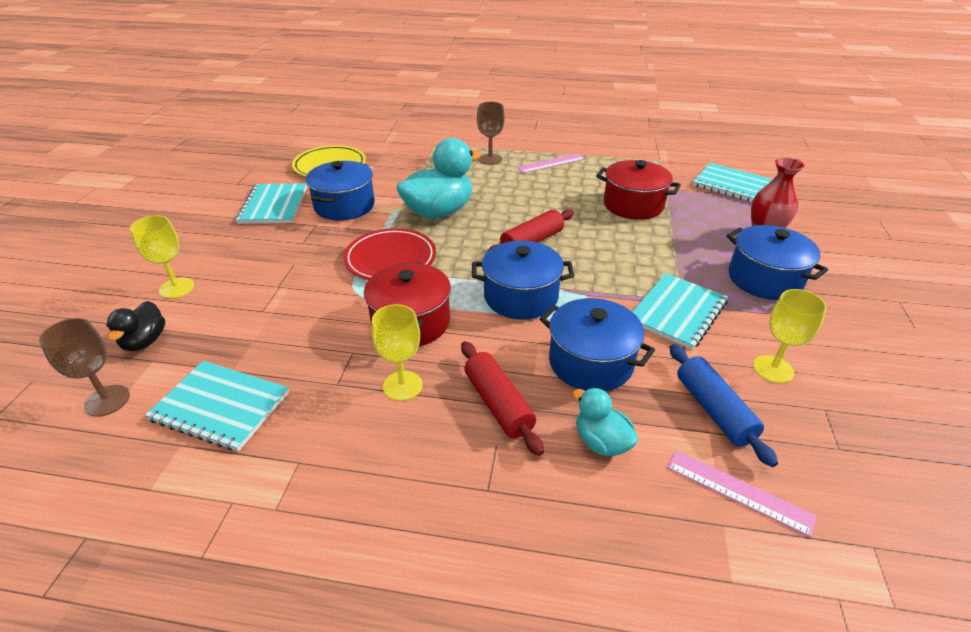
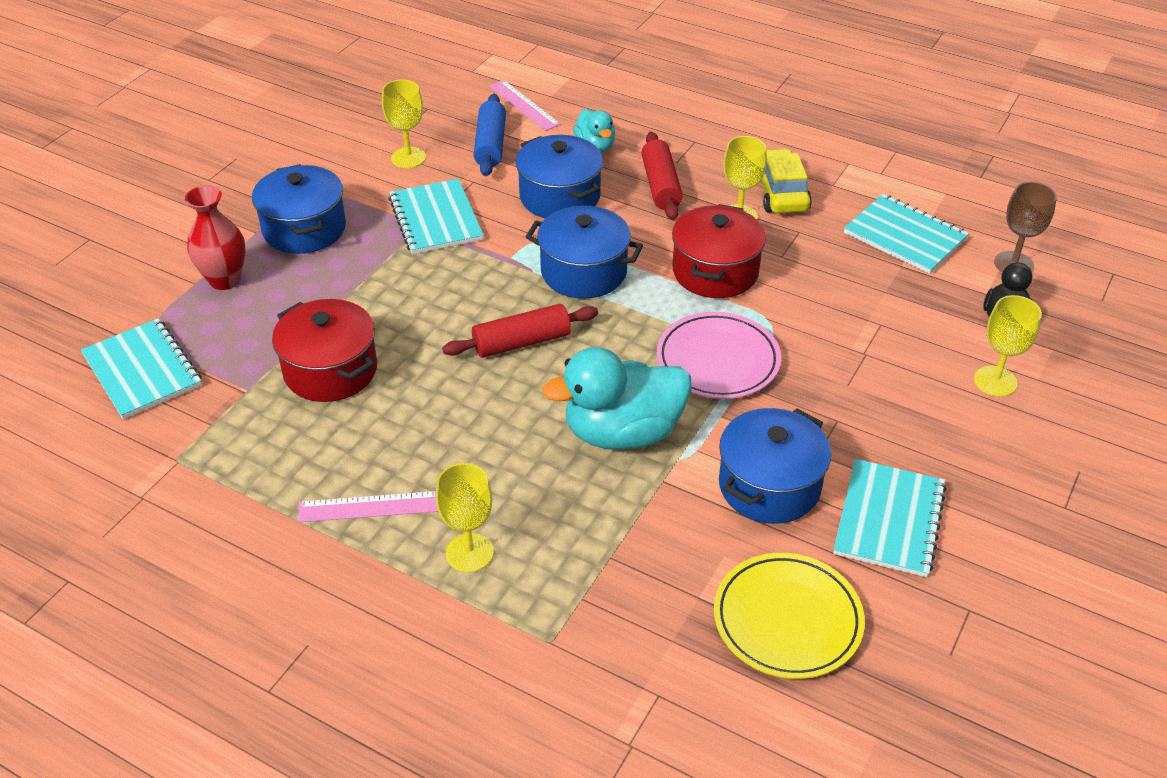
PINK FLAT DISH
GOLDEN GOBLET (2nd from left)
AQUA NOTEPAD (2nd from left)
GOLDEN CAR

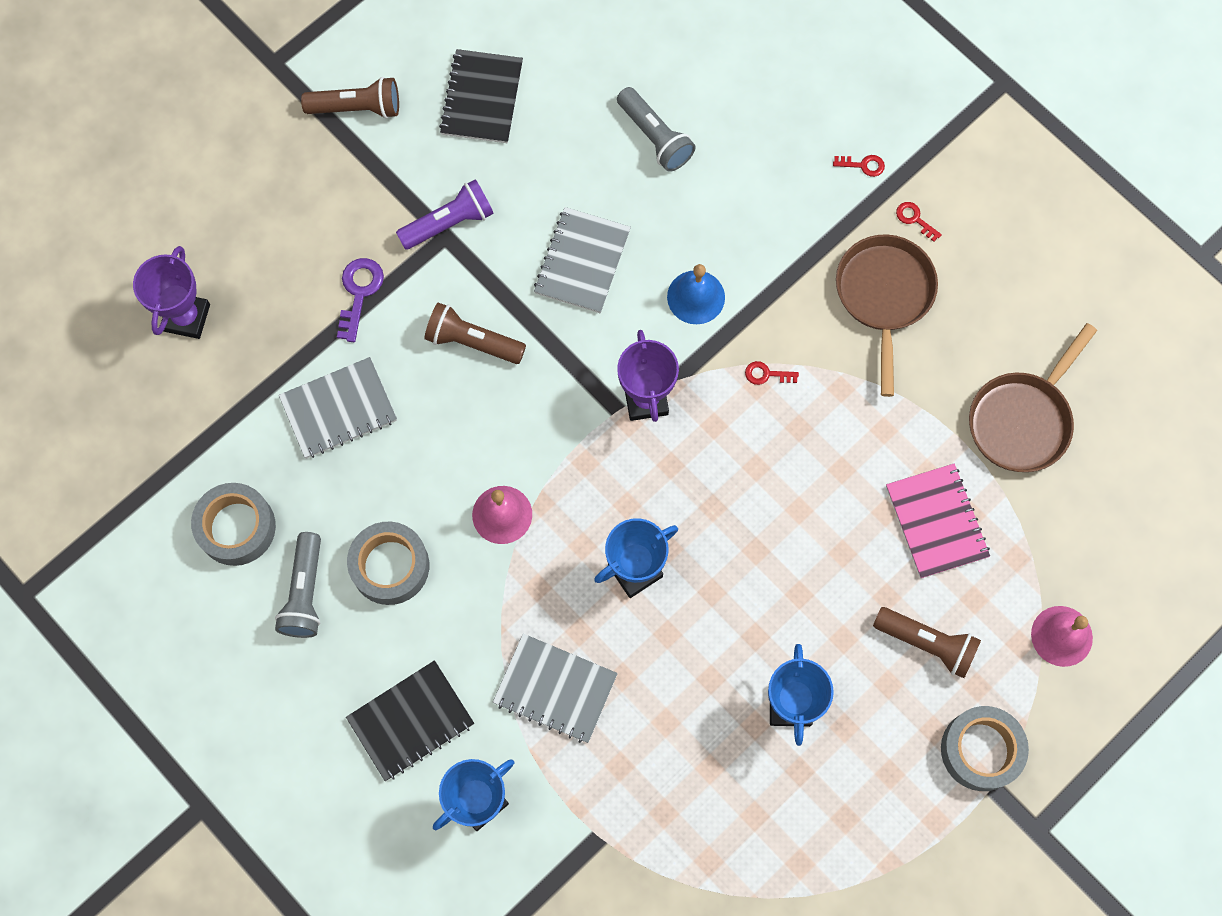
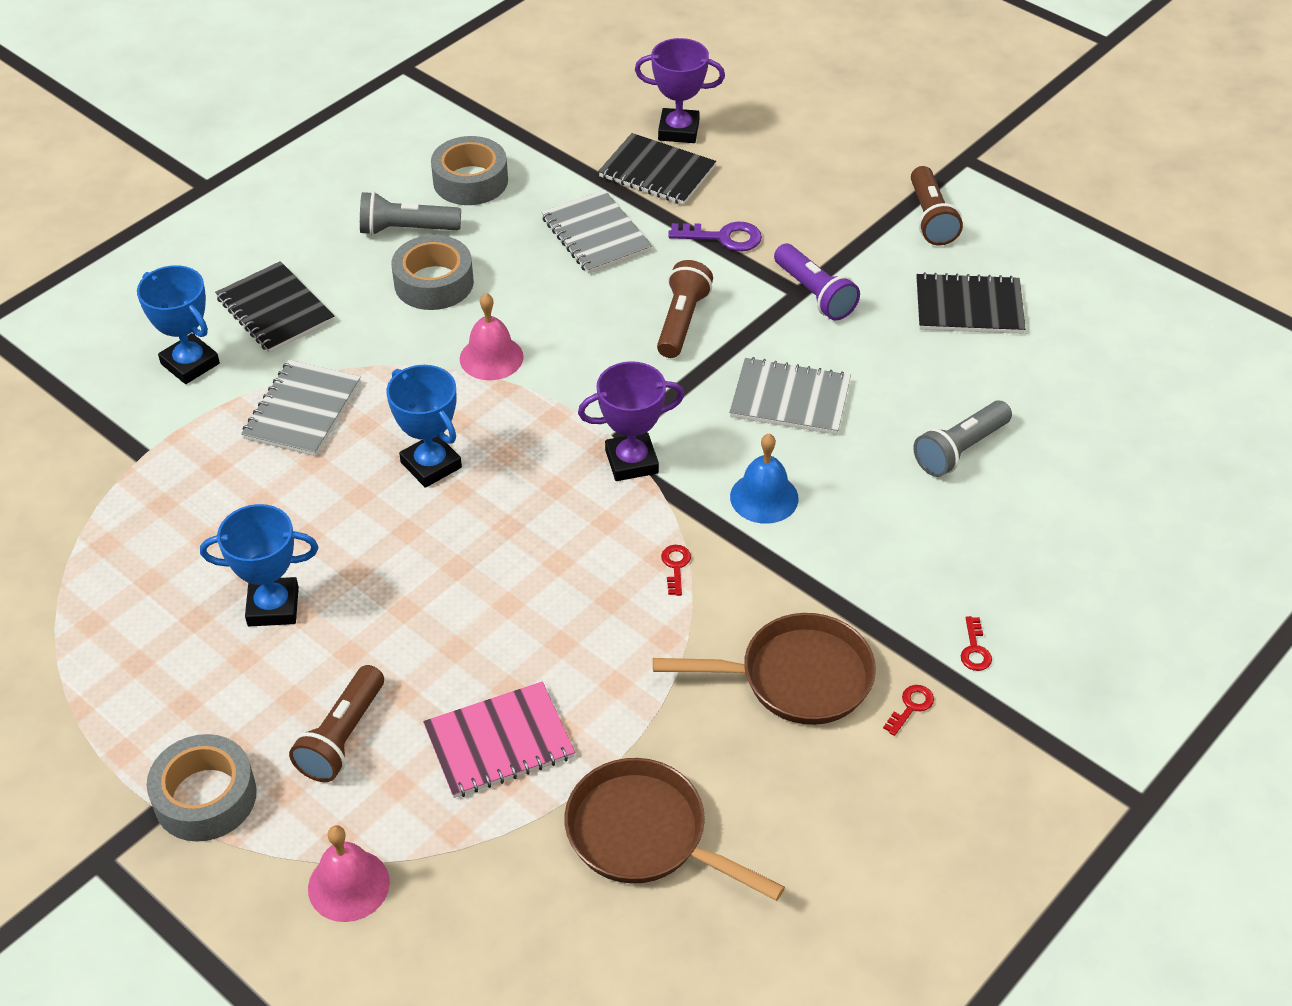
JET-BLACK NOTEPAD (2nd from left)

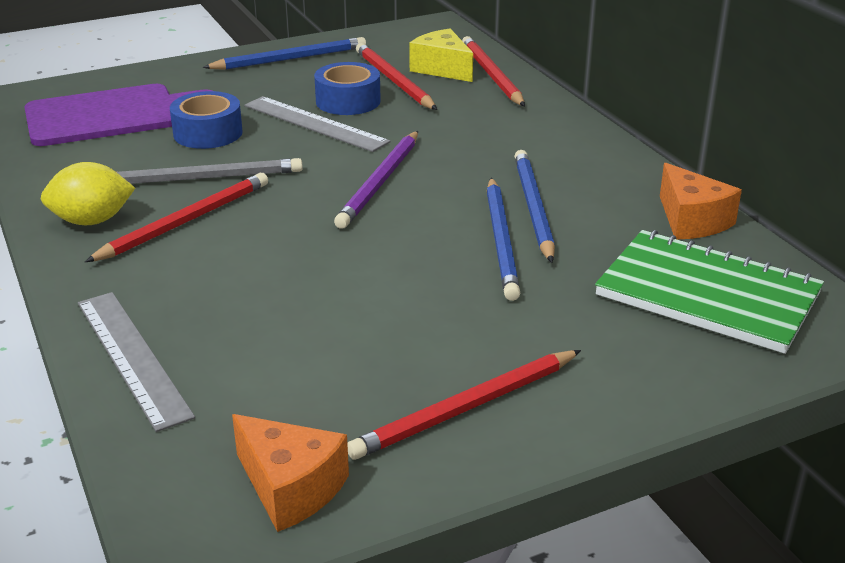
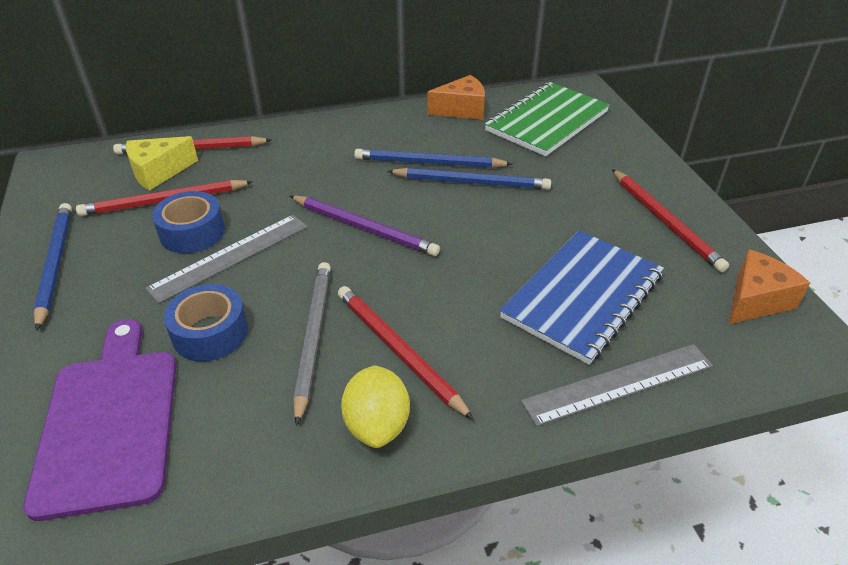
ROYAL BLUE NOTEPAD

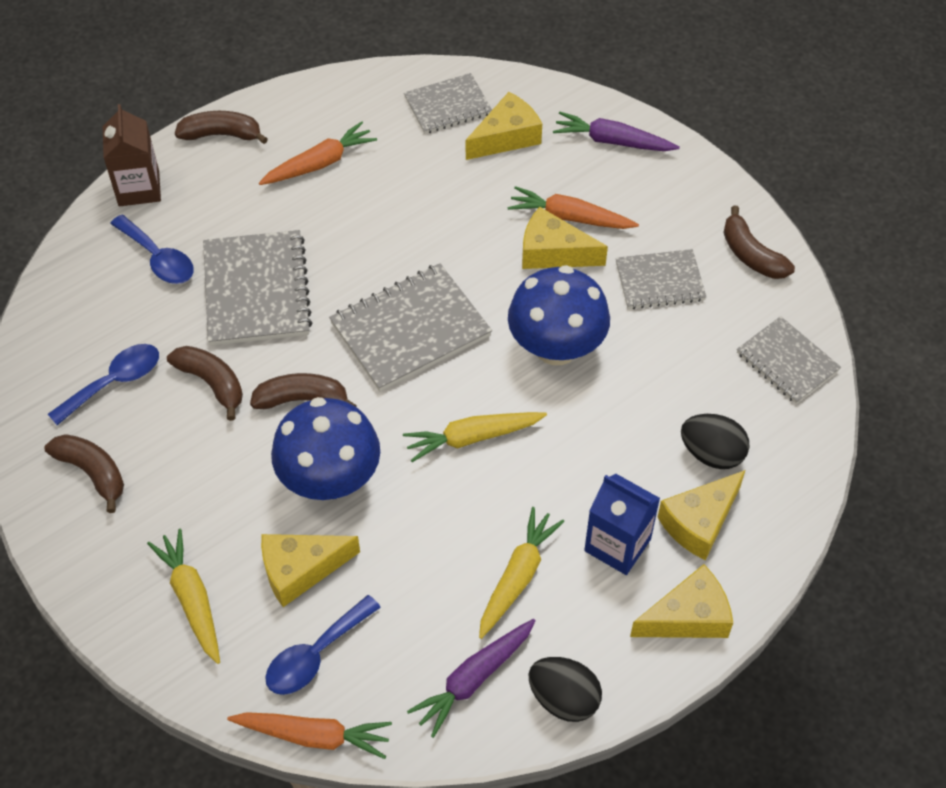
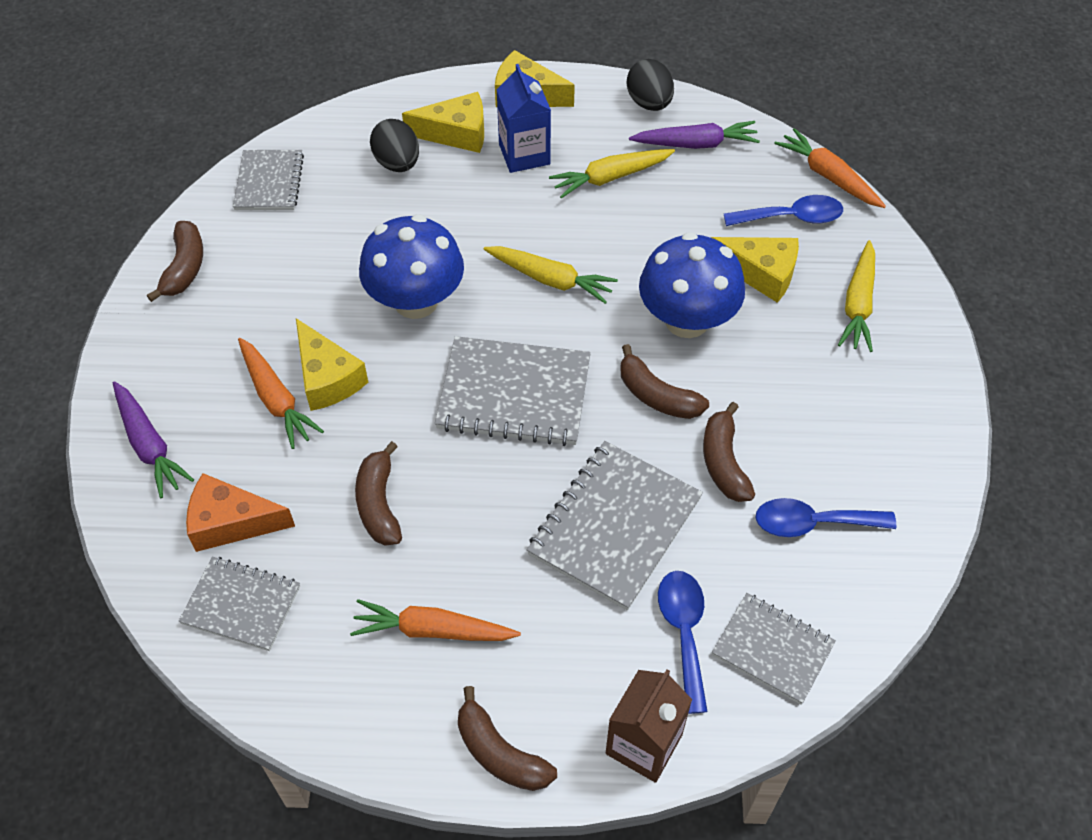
RUSSET BANANA FRUIT (2nd from left)
BRIGHT ORANGE PIECE OF CHEESE
GREY NOTEPAD (5th from left)

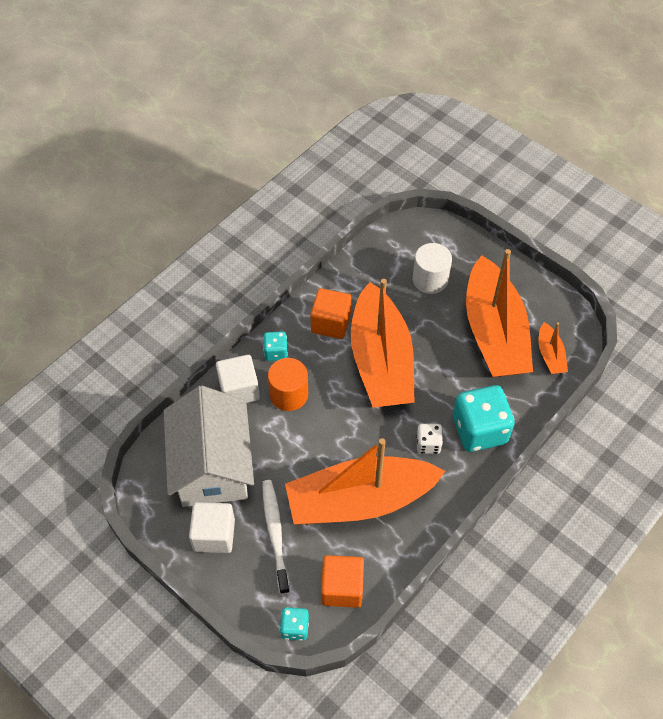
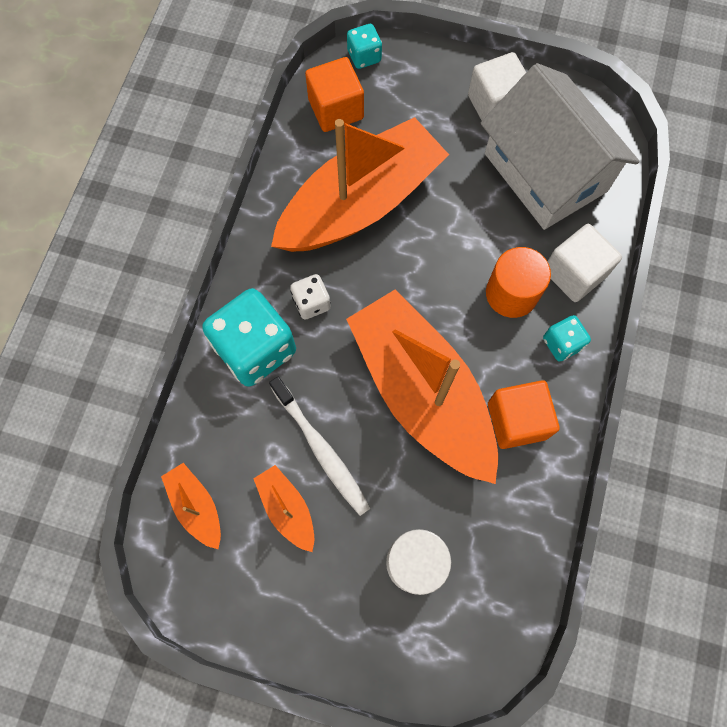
WHITE TOOTHBRUSH
BRIGHT ORANGE SAILBOAT (2nd from left)

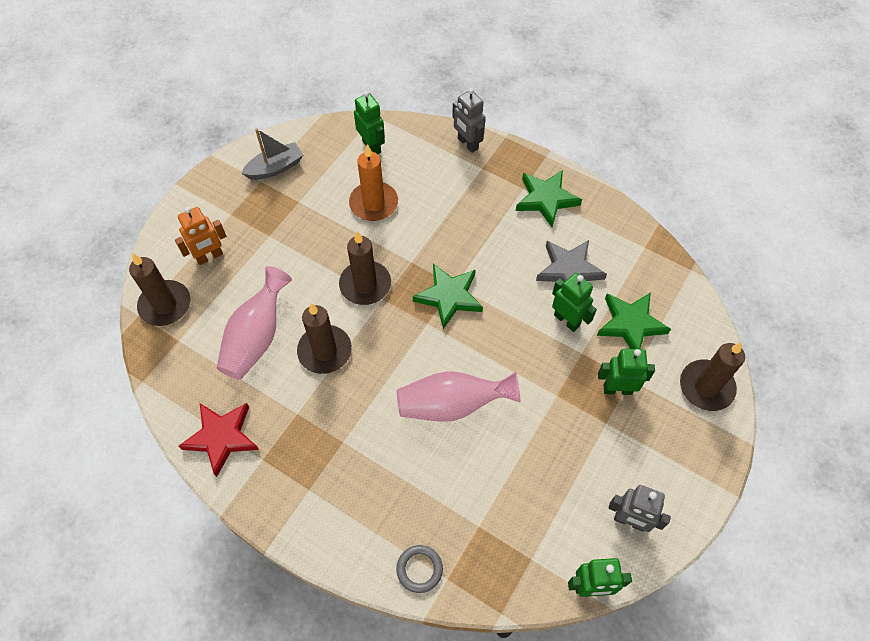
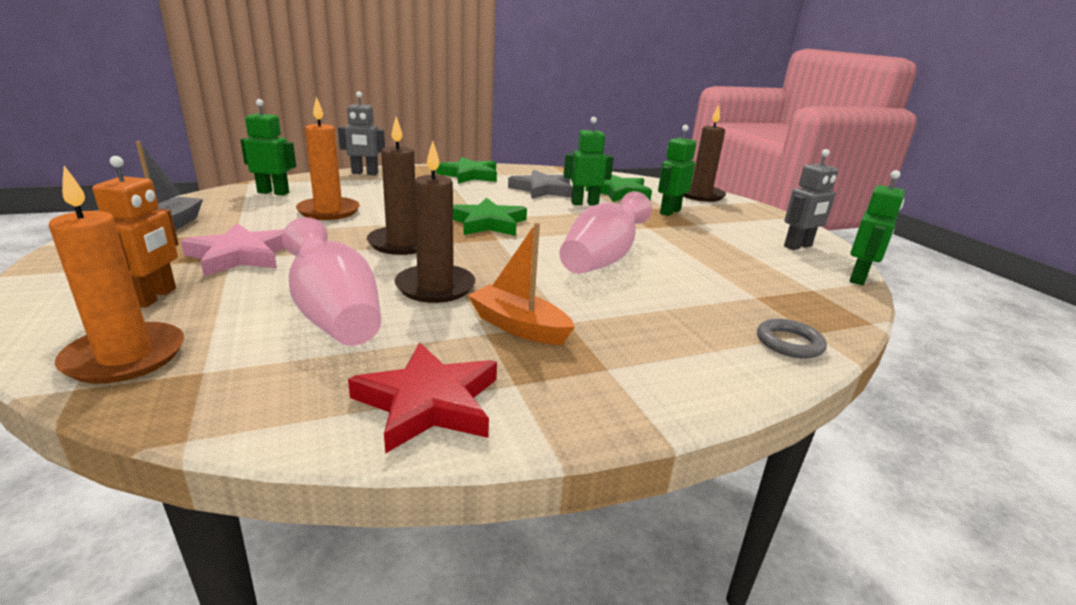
BRIGHT ORANGE WAX CANDLE (1st from left)
PINK STAR SHAPE
BRIGHT ORANGE SAILBOAT

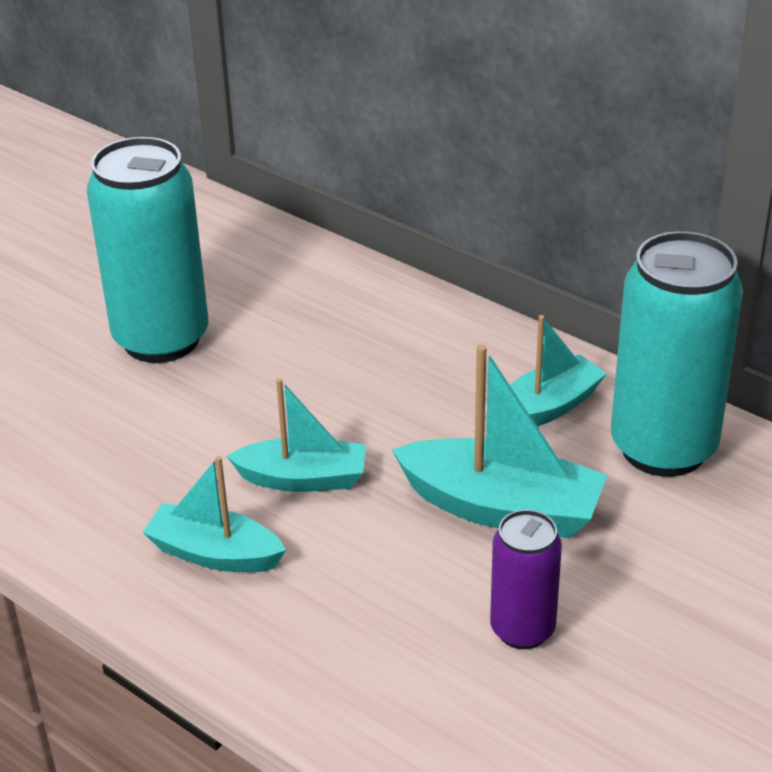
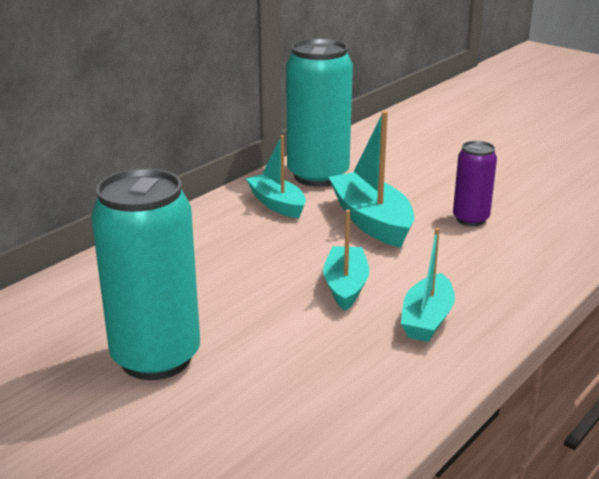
AQUA SAILBOAT (3rd from left)

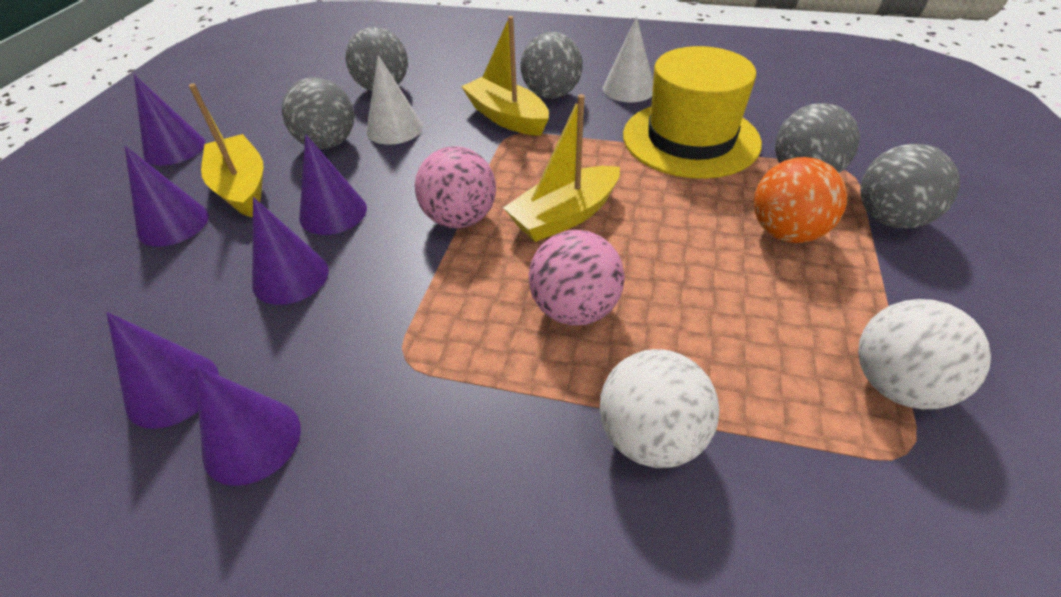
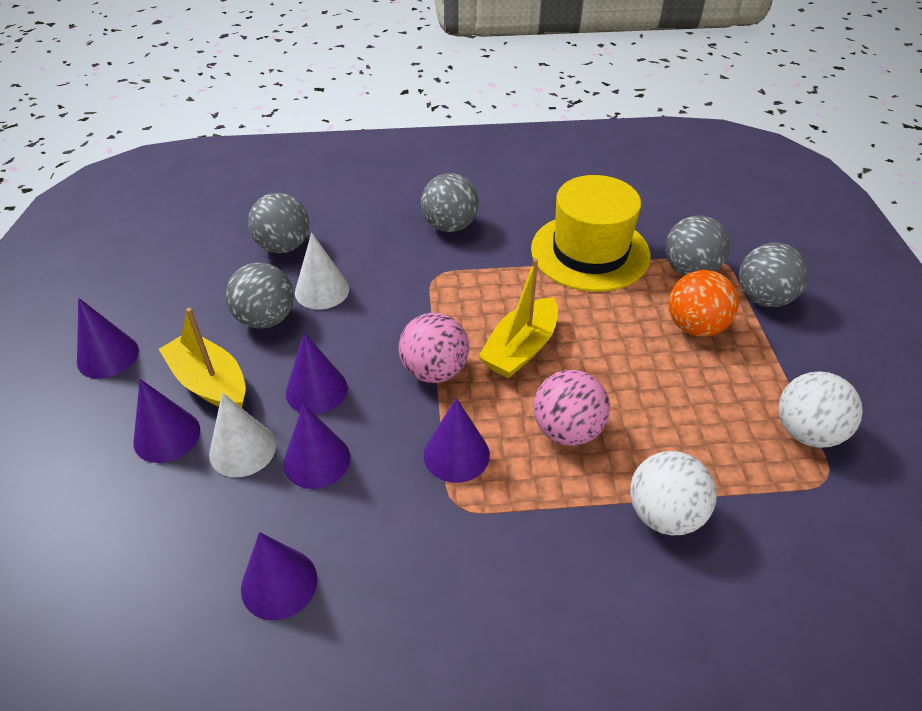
VIOLET CONE (6th from left)
GOLDEN SAILBOAT (2nd from left in the first image)
WHITE CONE (1st from left)

